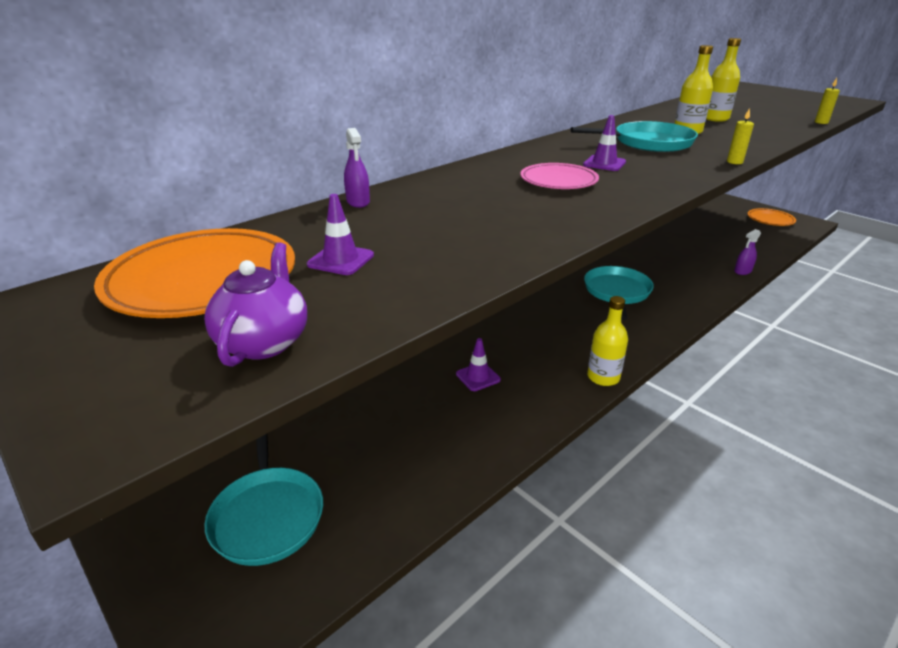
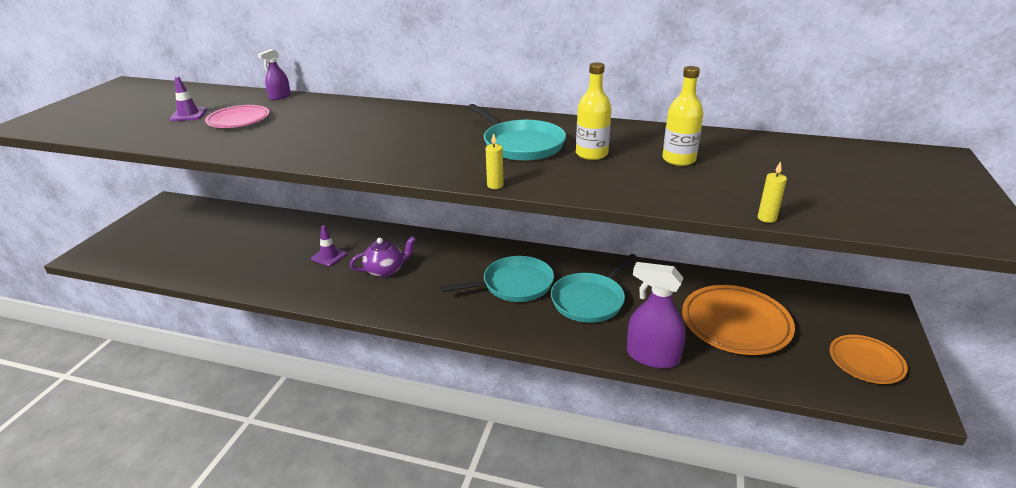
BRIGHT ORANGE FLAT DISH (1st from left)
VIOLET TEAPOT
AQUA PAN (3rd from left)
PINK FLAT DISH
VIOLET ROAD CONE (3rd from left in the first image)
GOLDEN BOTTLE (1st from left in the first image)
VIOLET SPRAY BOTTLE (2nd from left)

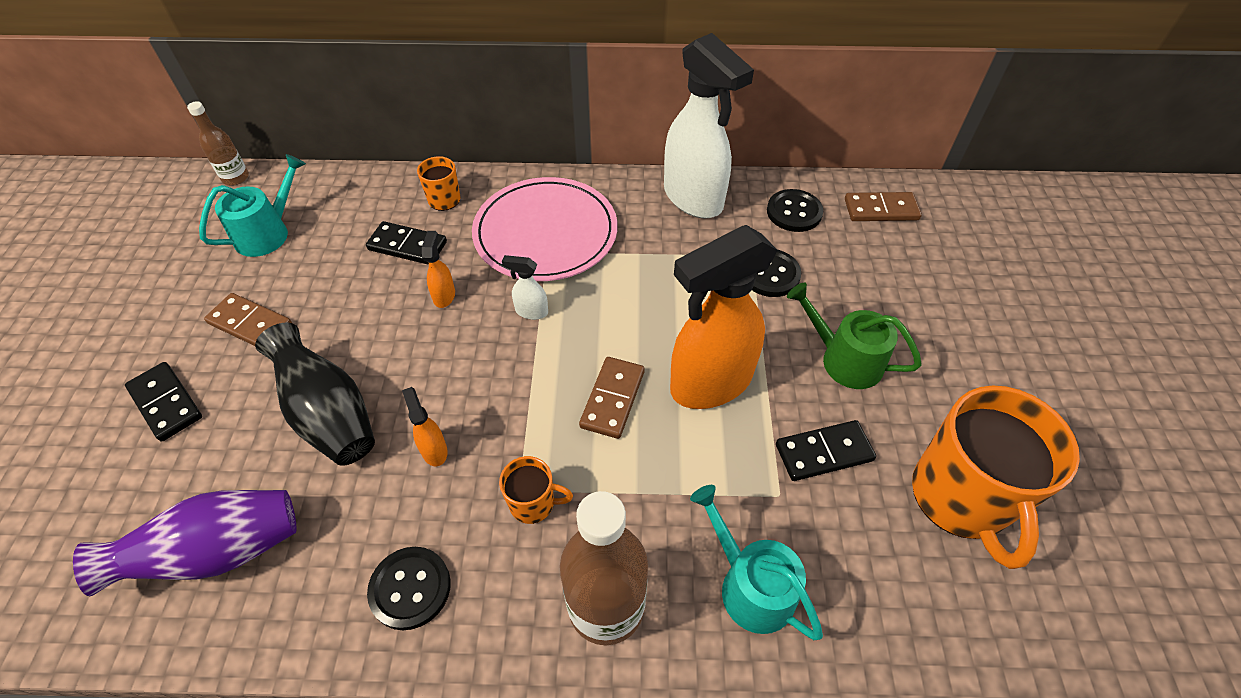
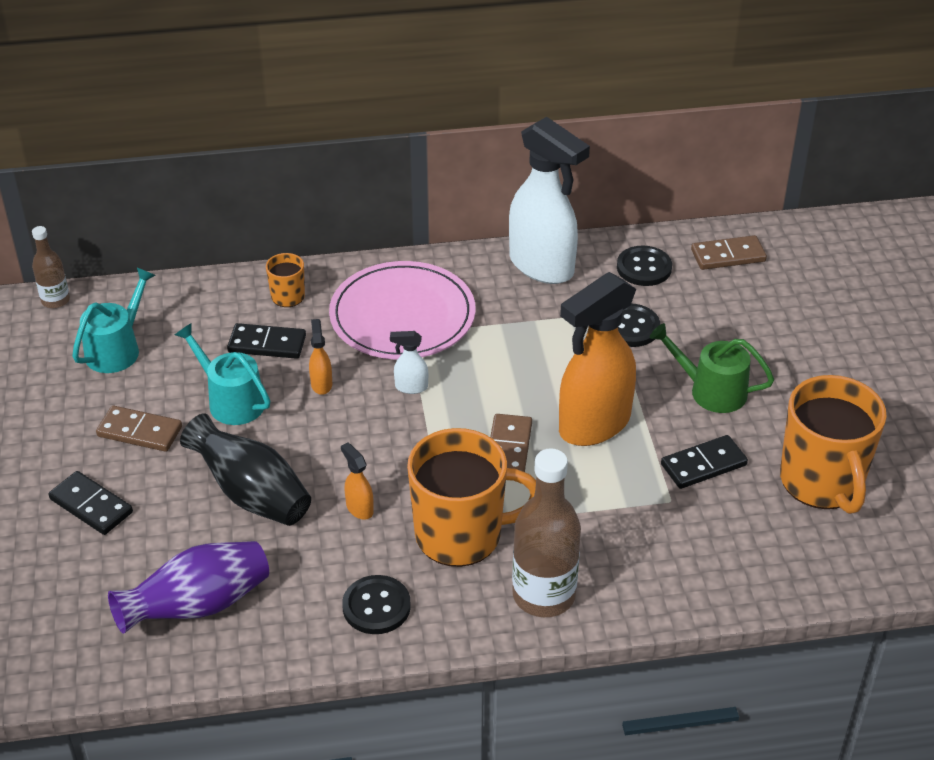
BRIGHT ORANGE MUG (2nd from left)
AQUA WATERING CAN (2nd from left)

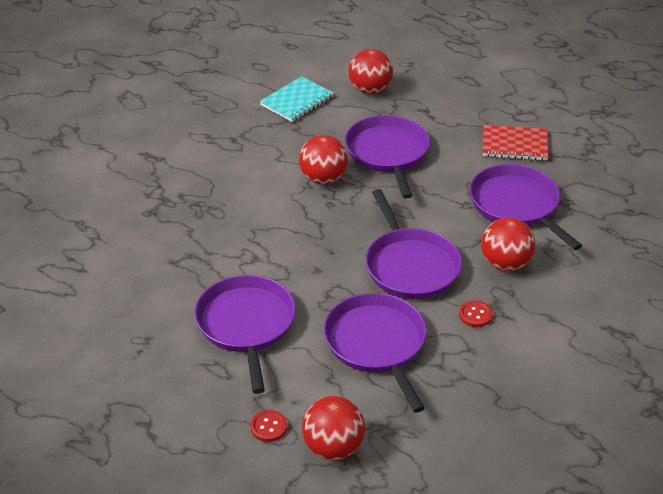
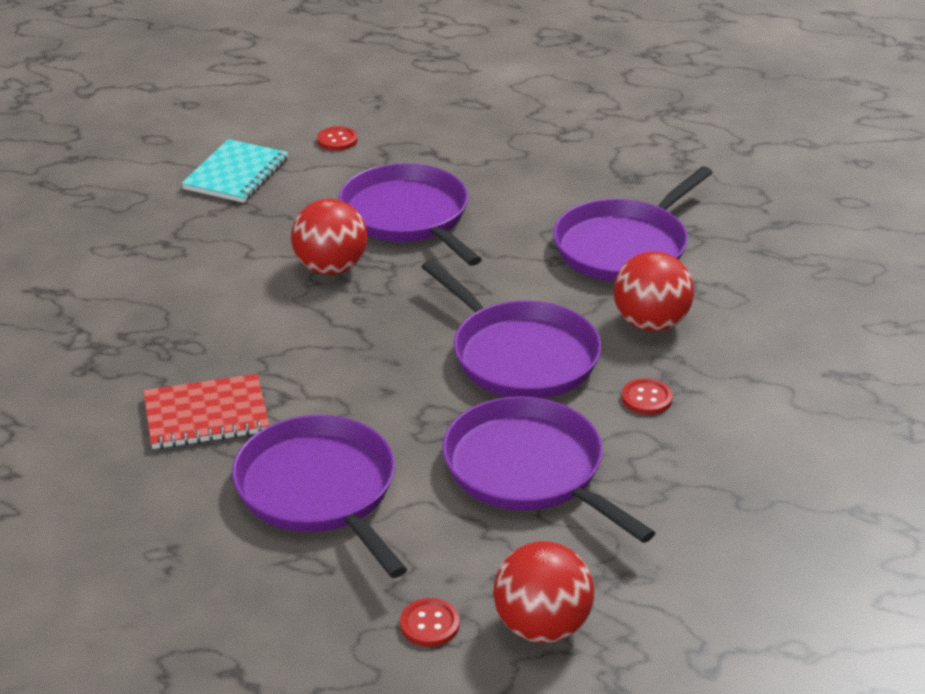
RED BUTTON (1st from left)
VIOLET PAN (5th from left)
RED NOTEPAD

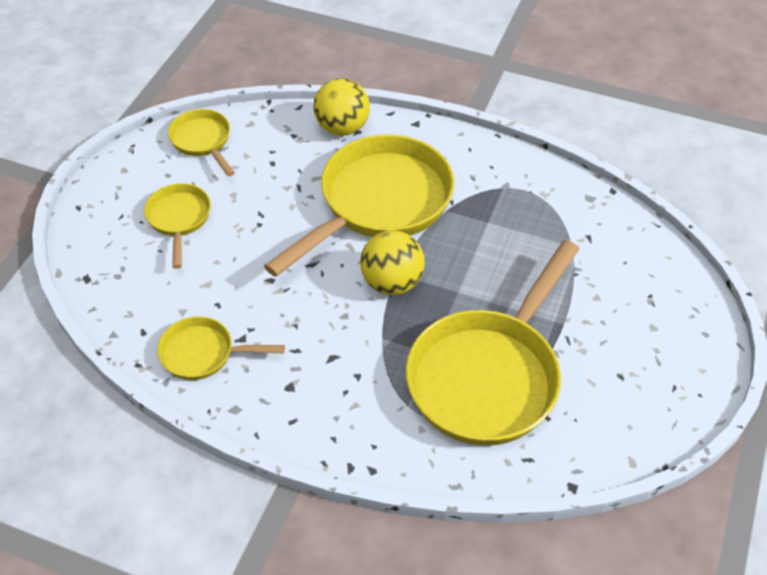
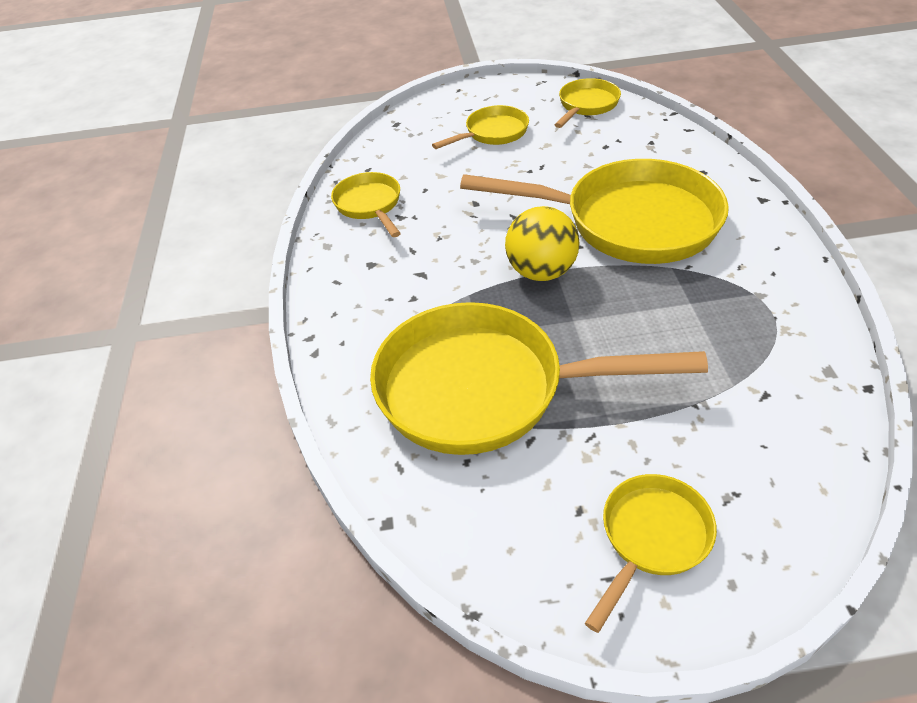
GOLDEN PLAY BALL (1st from left in the first image)
GOLDEN PAN (6th from left)

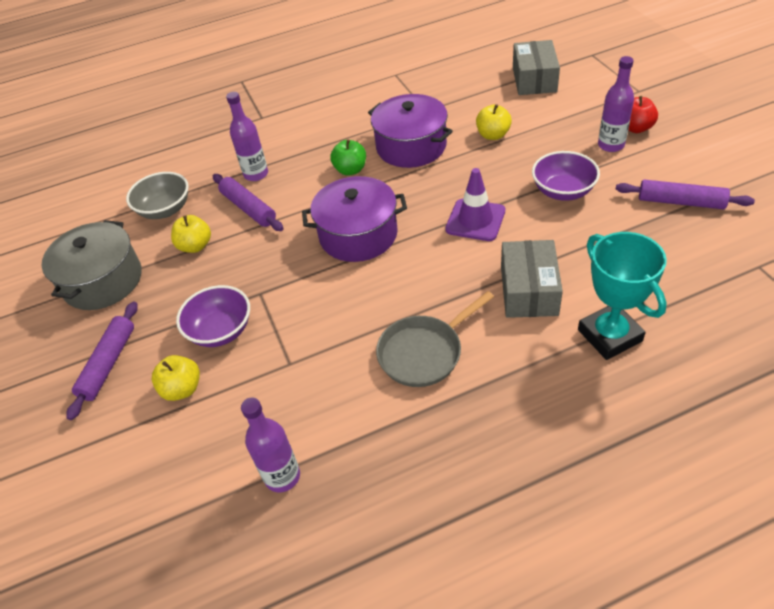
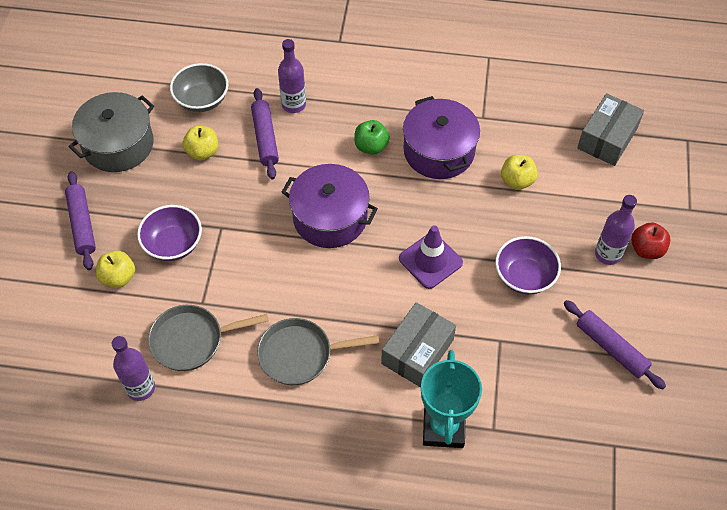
VIOLET DOUGH ROLLER (1st from left)
GREY PAN (1st from left)

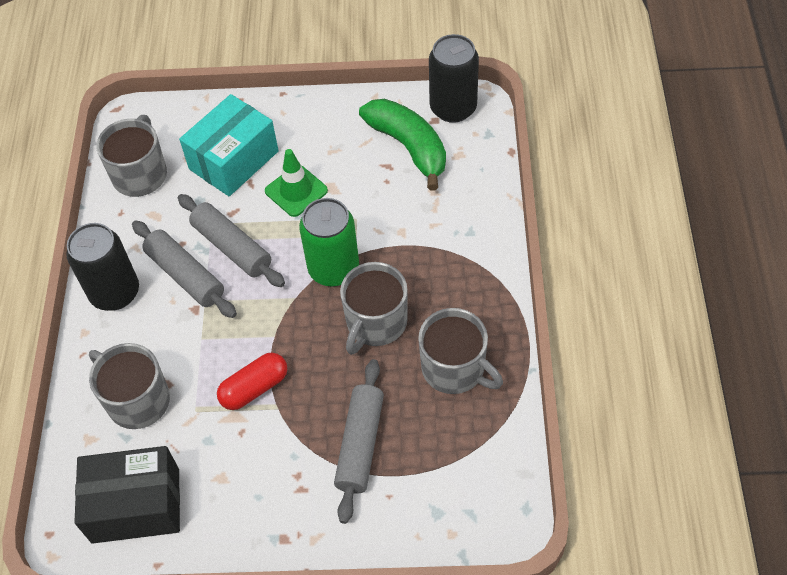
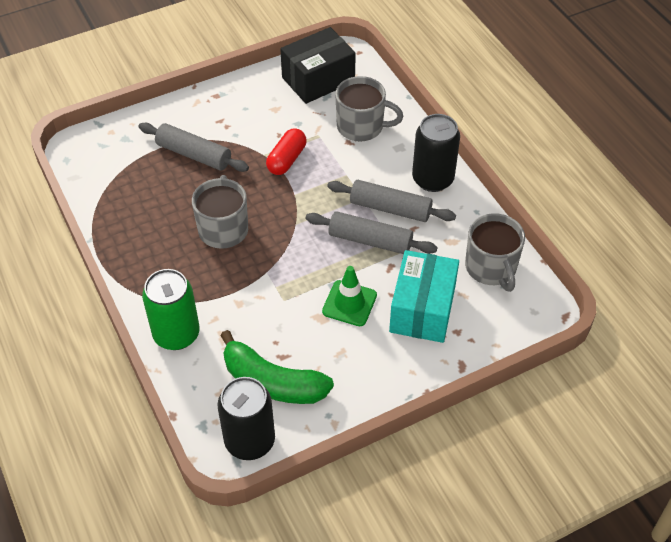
GREEN SODA CAN
GREY DOUGH ROLLER (1st from left)
GREY MUG (4th from left in the first image)

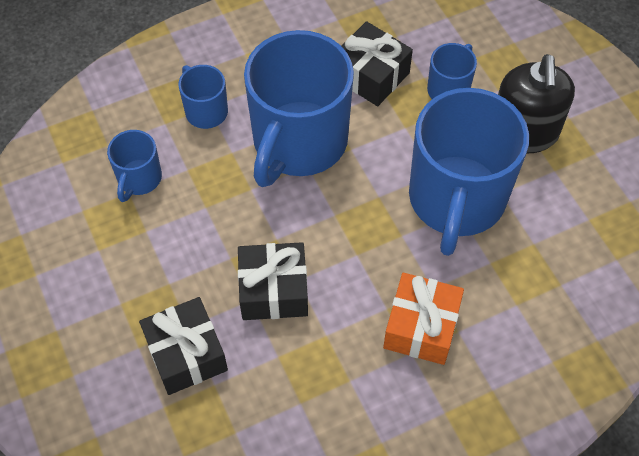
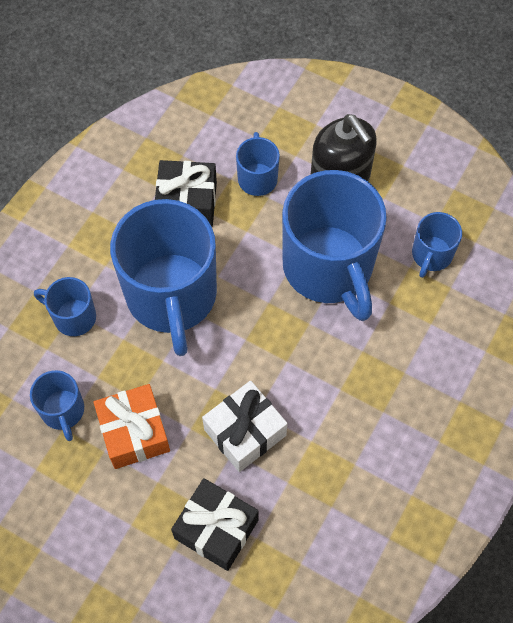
WHITE PRESENT
BRIGHT ORANGE PRESENT
ROYAL BLUE MUG (6th from left)

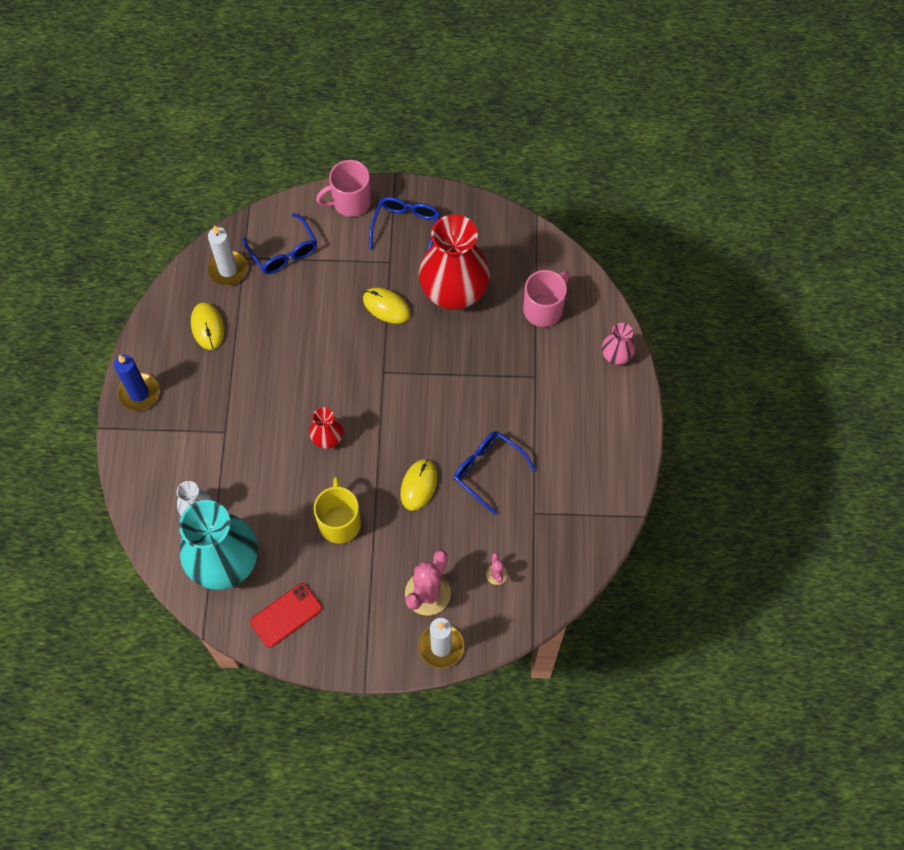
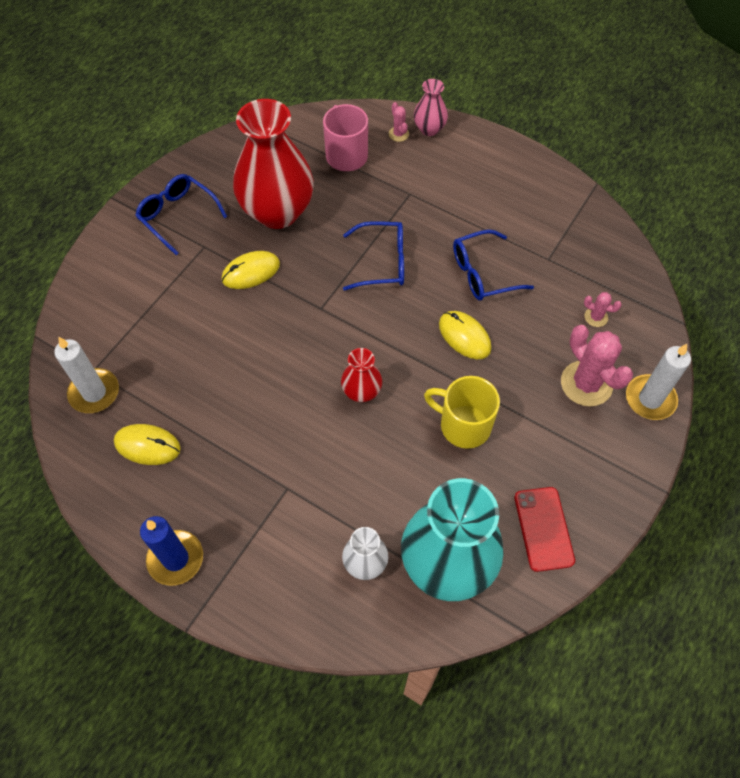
ROYAL BLUE GLASSES (2nd from left)
PINK MUG (1st from left in the first image)
PINK PRICKLY PLANT (1st from left)

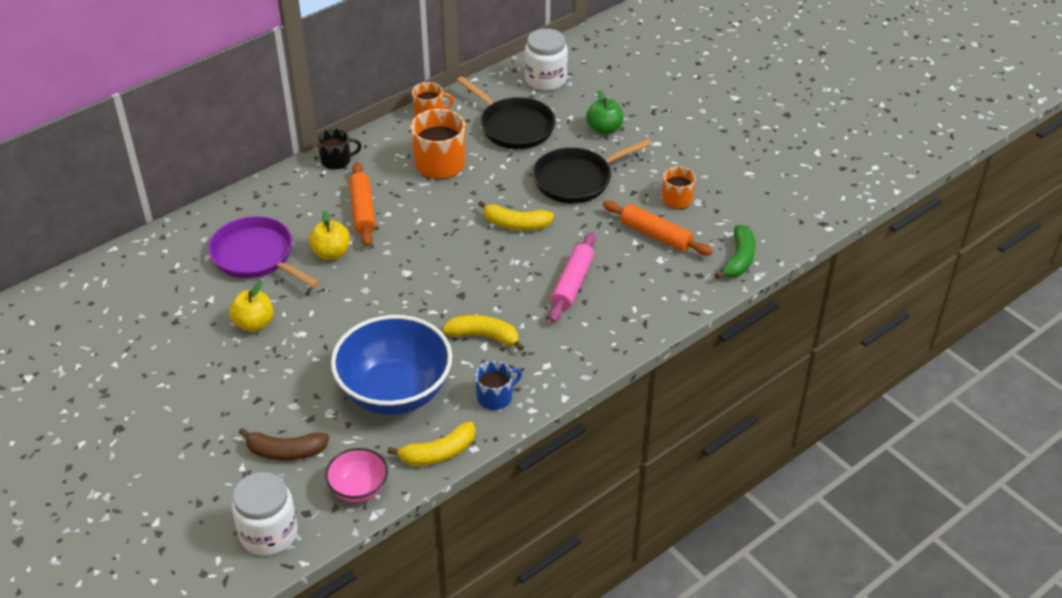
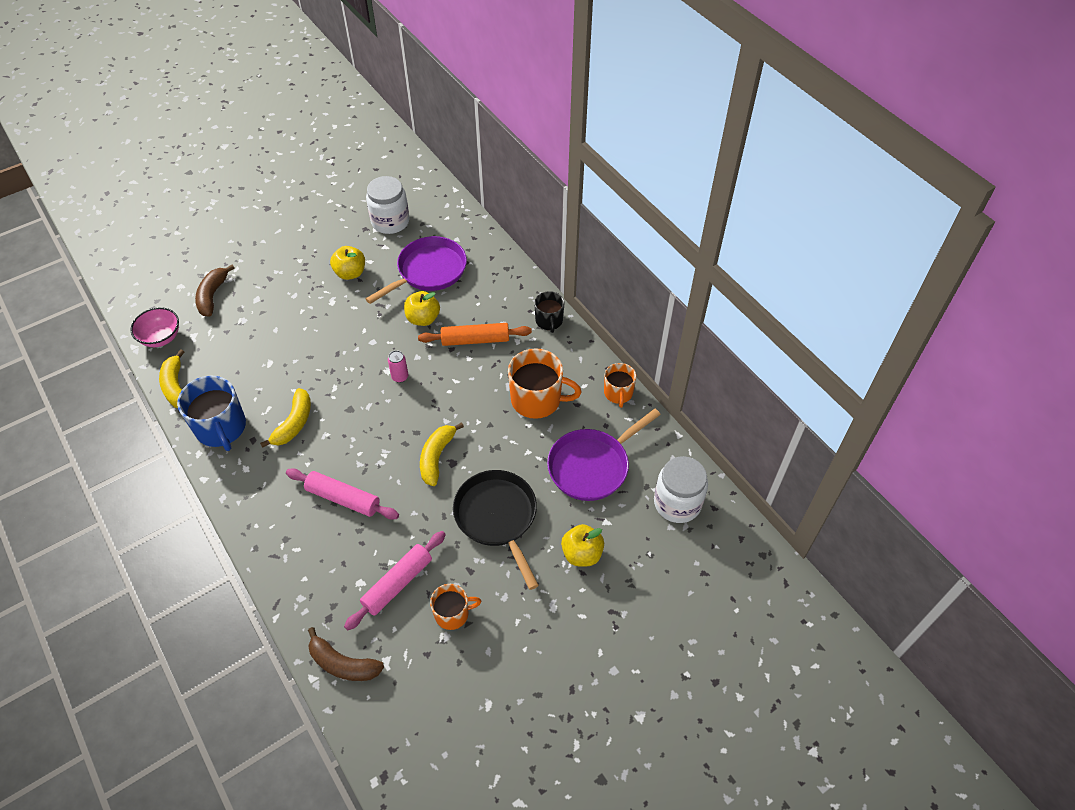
WHITE JAR (1st from left)
ROYAL BLUE BOWL
VIOLET PAN (2nd from left)
ROYAL BLUE MUG
GOLDEN APPLE (3rd from left)
PINK DOUGH ROLLER (2nd from left)
RUSSET BANANA FRUIT (2nd from left)
PINK SODA CAN

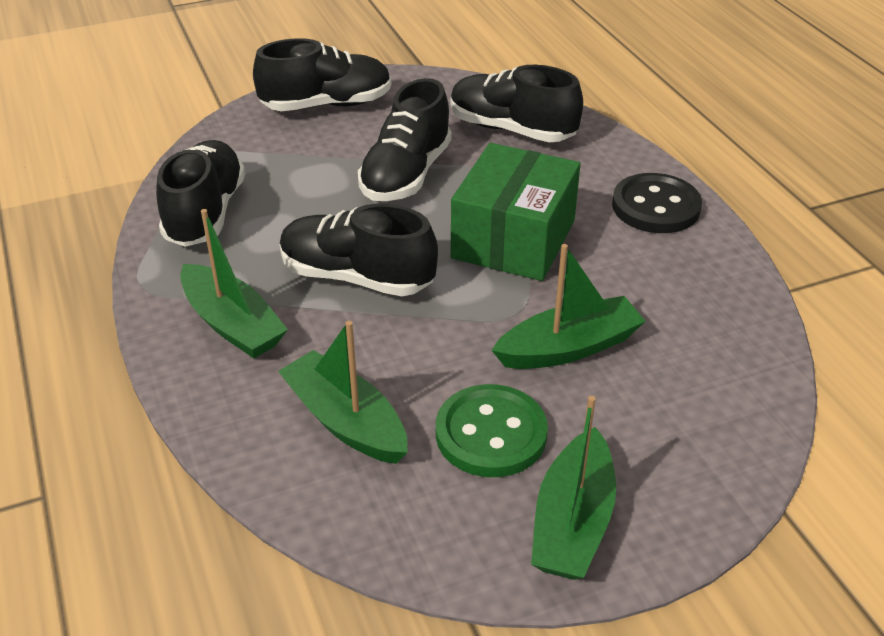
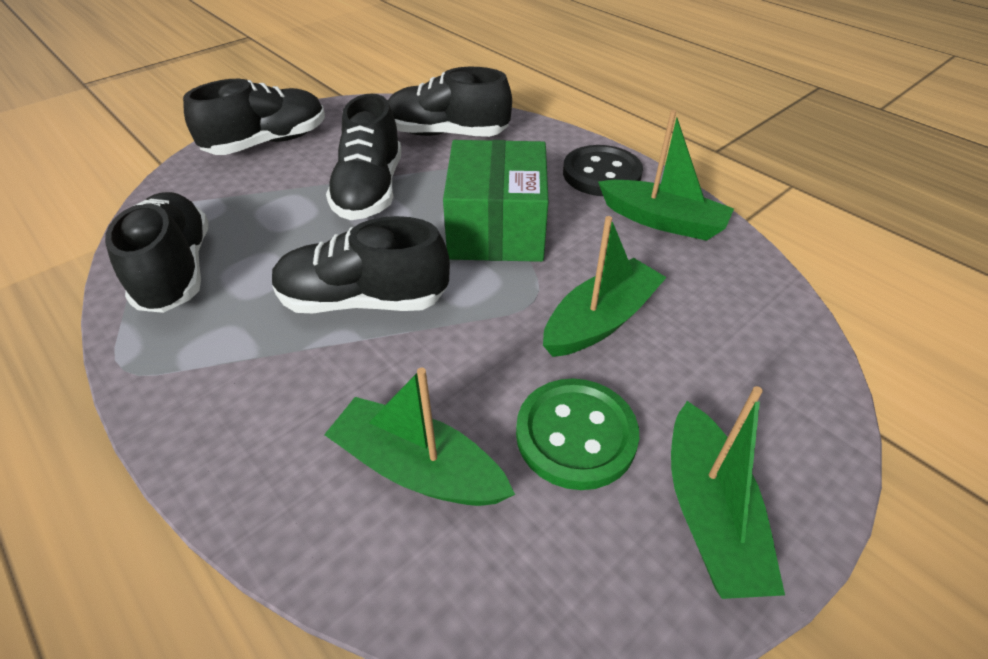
GREEN SAILBOAT (3rd from left)

